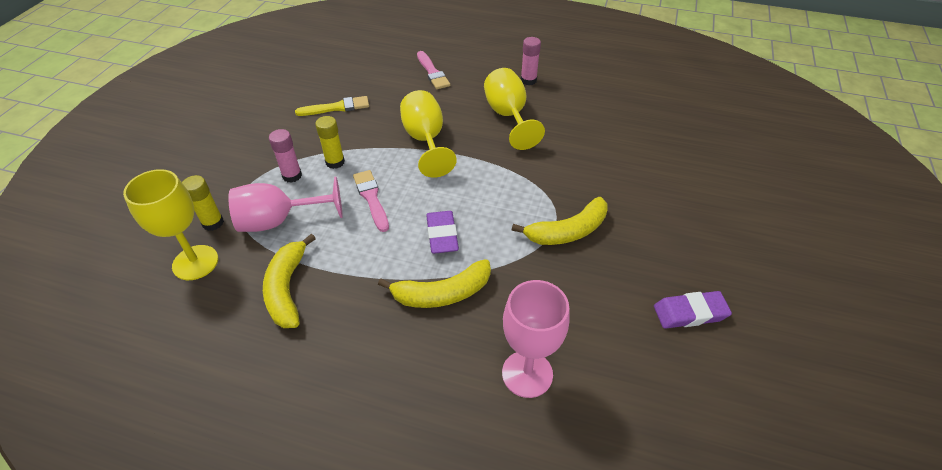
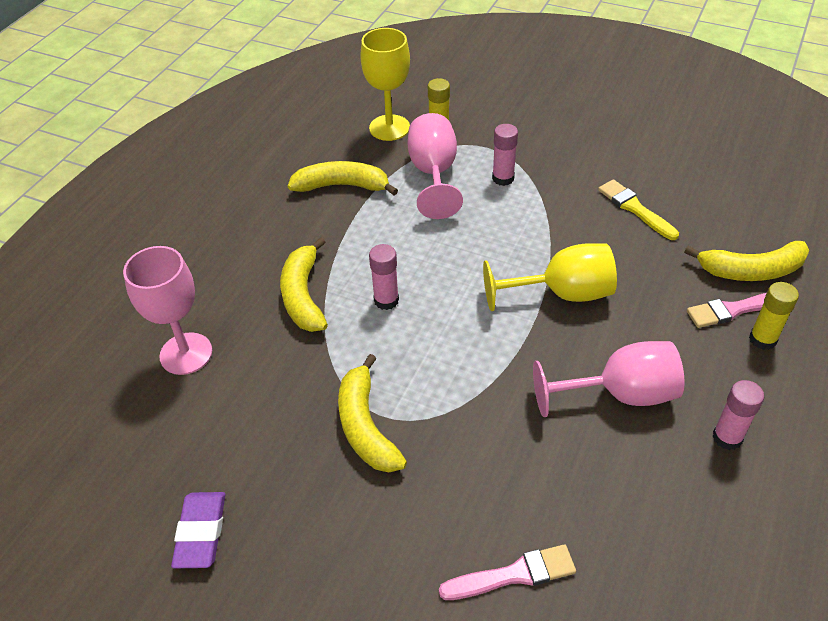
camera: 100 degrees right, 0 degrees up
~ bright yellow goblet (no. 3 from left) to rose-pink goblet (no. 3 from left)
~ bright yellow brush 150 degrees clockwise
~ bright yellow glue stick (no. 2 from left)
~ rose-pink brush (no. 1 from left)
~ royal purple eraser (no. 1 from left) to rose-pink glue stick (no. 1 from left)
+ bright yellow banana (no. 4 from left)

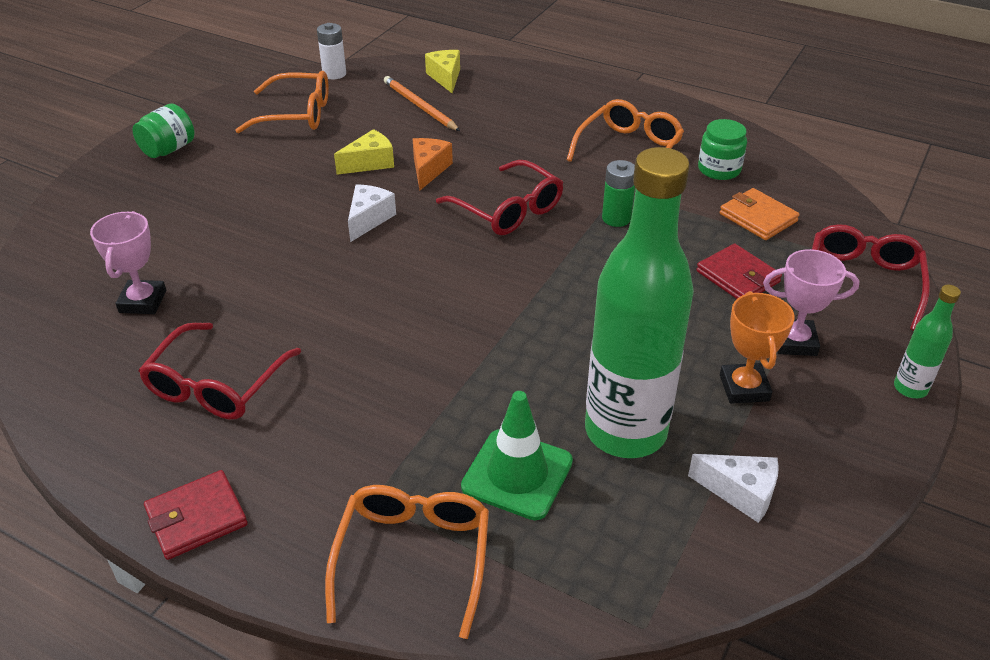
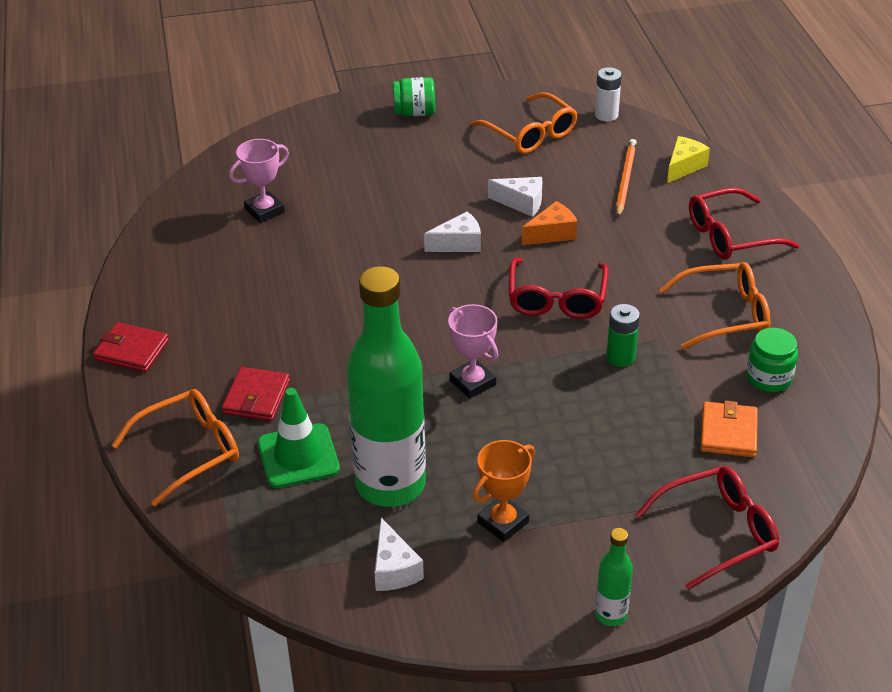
camera: 50 degrees right, 0 degrees up
~ bright yellow cheese (no. 1 from left) to snow-white cheese (no. 3 from left)
~ crimson wallet (no. 2 from left)
~ rose-pink trophy (no. 2 from left)
~ crimson spectacles (no. 1 from left in the first image) to crimson spectacles (no. 3 from left)

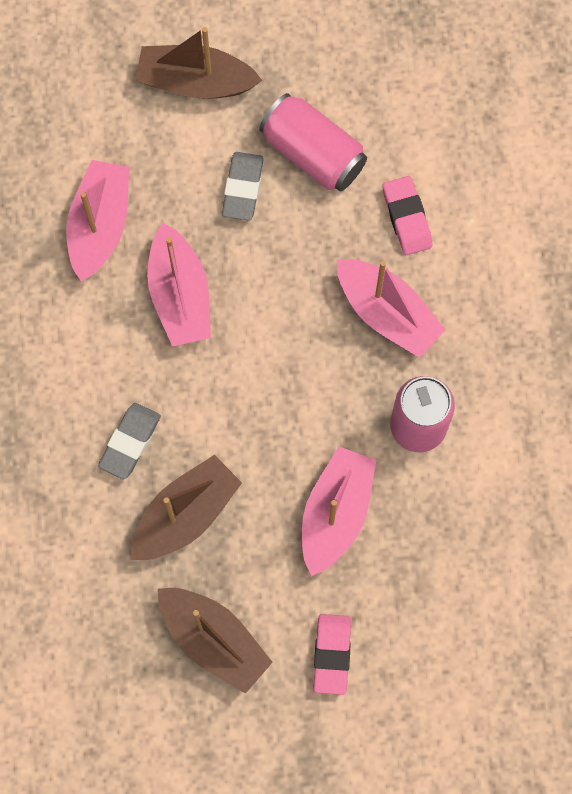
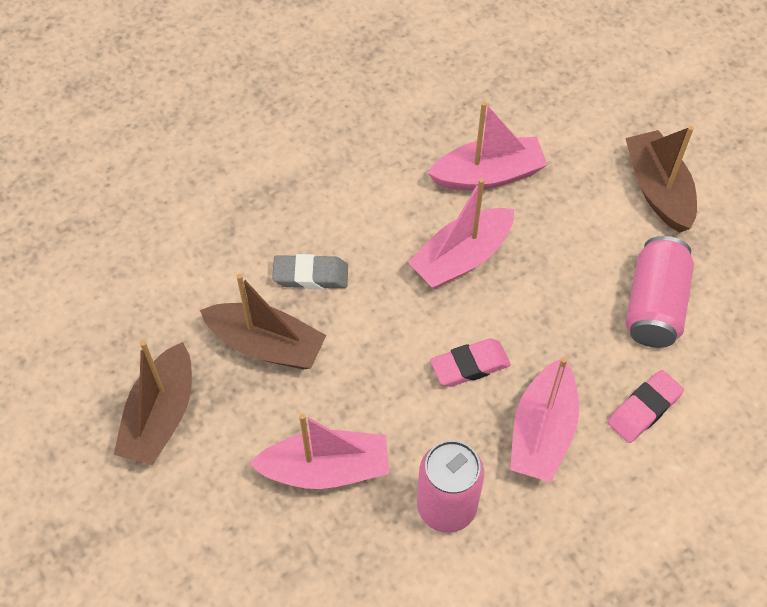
camera: 65 degrees right, 15 degrees down
- gray eraser (no. 2 from left)
~ rose-pink eraser (no. 1 from left)

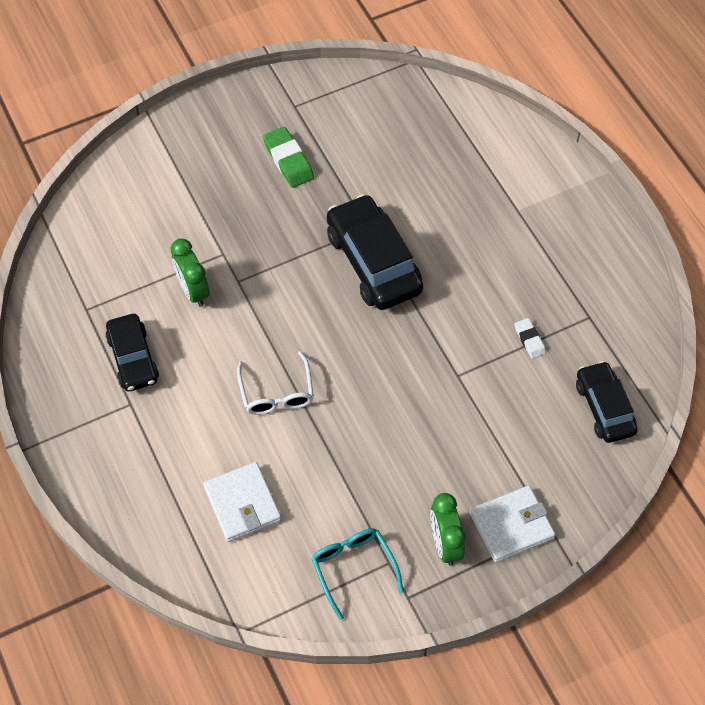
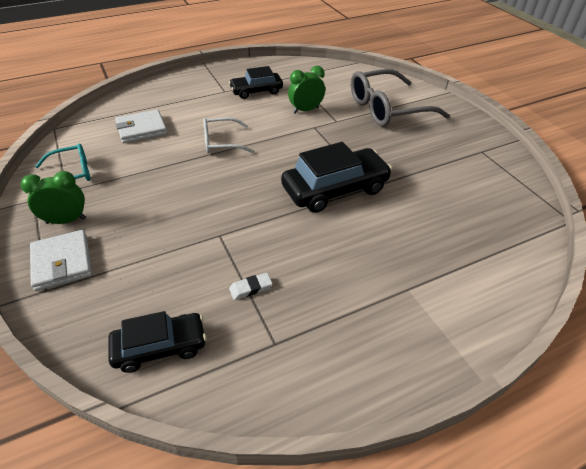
camera: 90 degrees right, 15 degrees down
- green eraser
+ gray spectacles

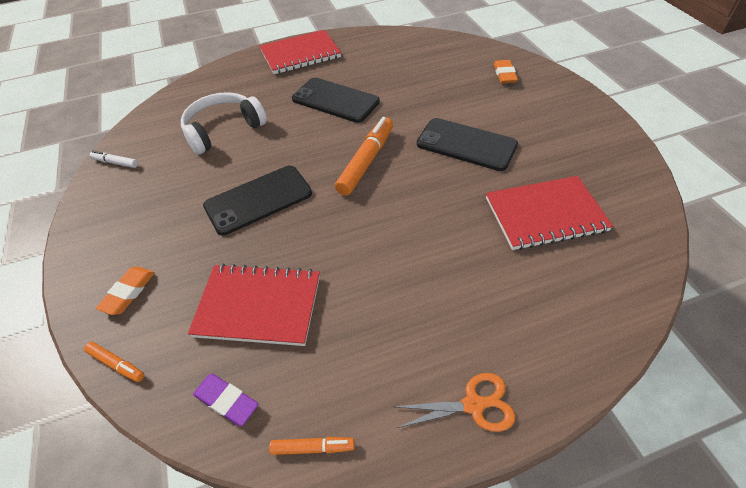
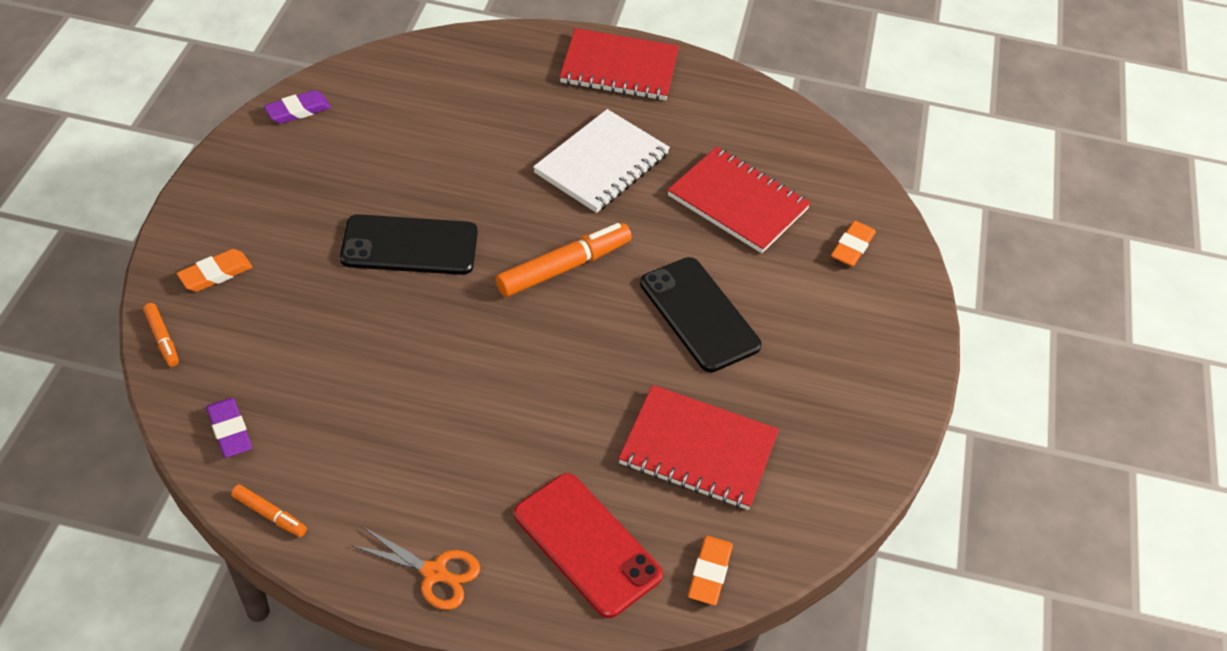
camera: 25 degrees right, 0 degrees up
~ ebony mobile phone (no. 2 from left) to snow-white notebook
- snow-white headphones
~ snow-white marker to royal purple eraser (no. 2 from left)
~ crimson notebook (no. 1 from left in the first image) to crimson notebook (no. 3 from left)
+ crimson mobile phone
+ orange-coloured eraser (no. 2 from left)

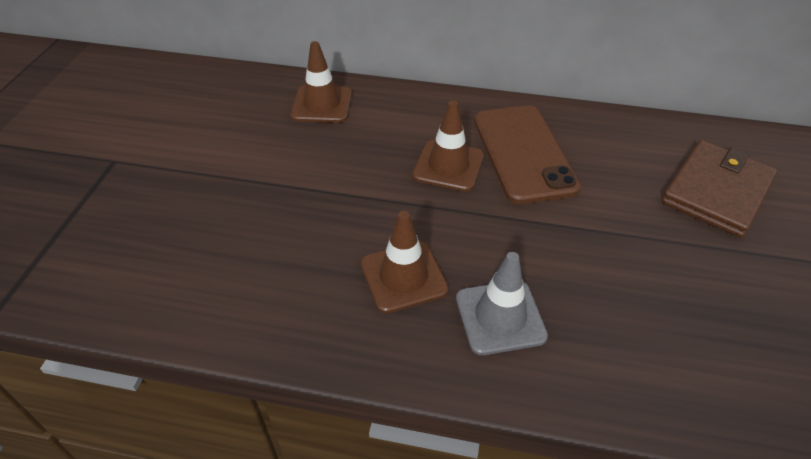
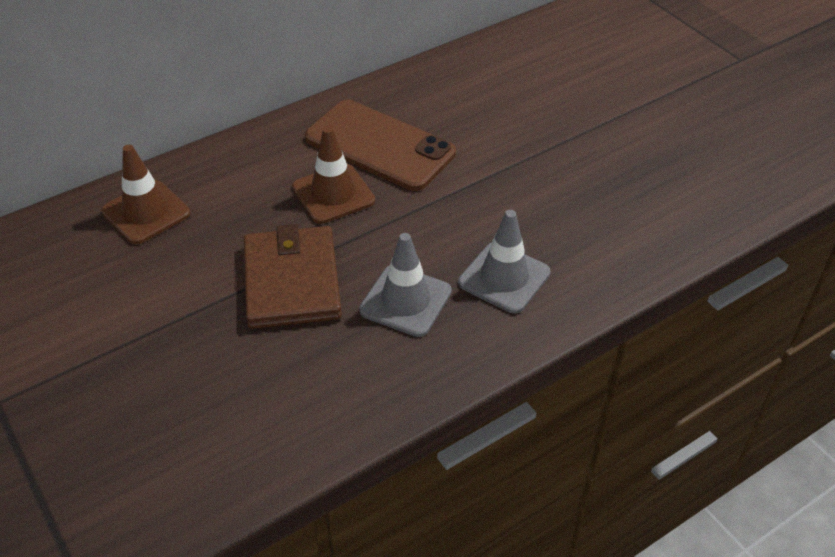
camera: 45 degrees left, 0 degrees up
~ brown wallet
~ brown safety cone (no. 2 from left) to gray safety cone (no. 1 from left)

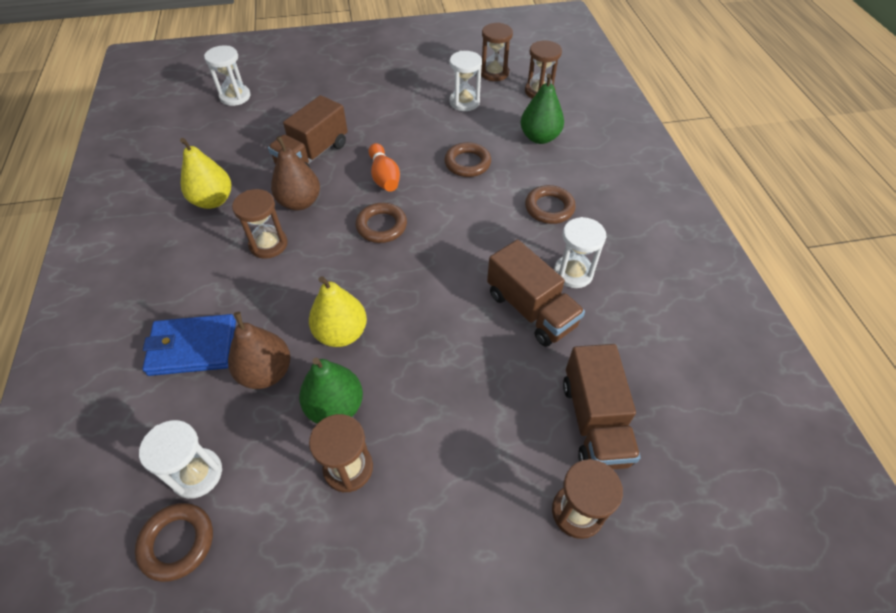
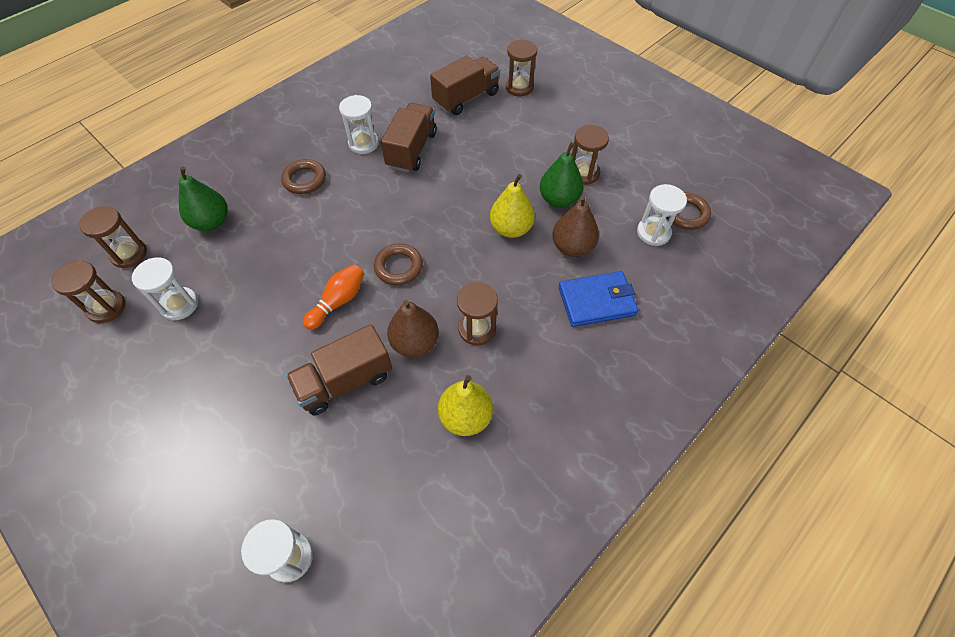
camera: 125 degrees left, 5 degrees up
~ brown truck (no. 1 from left) 150 degrees clockwise
- brown ring (no. 3 from left)
~ blue wallet 60 degrees counterclockwise

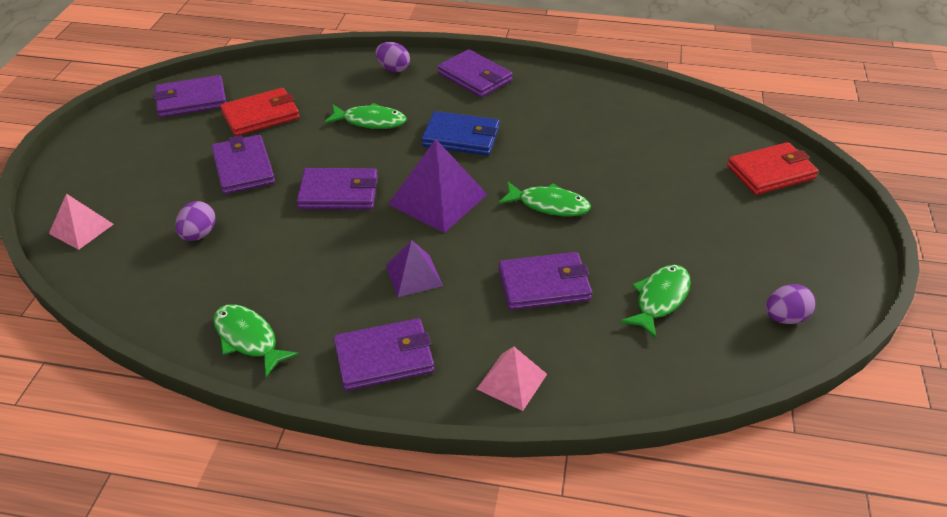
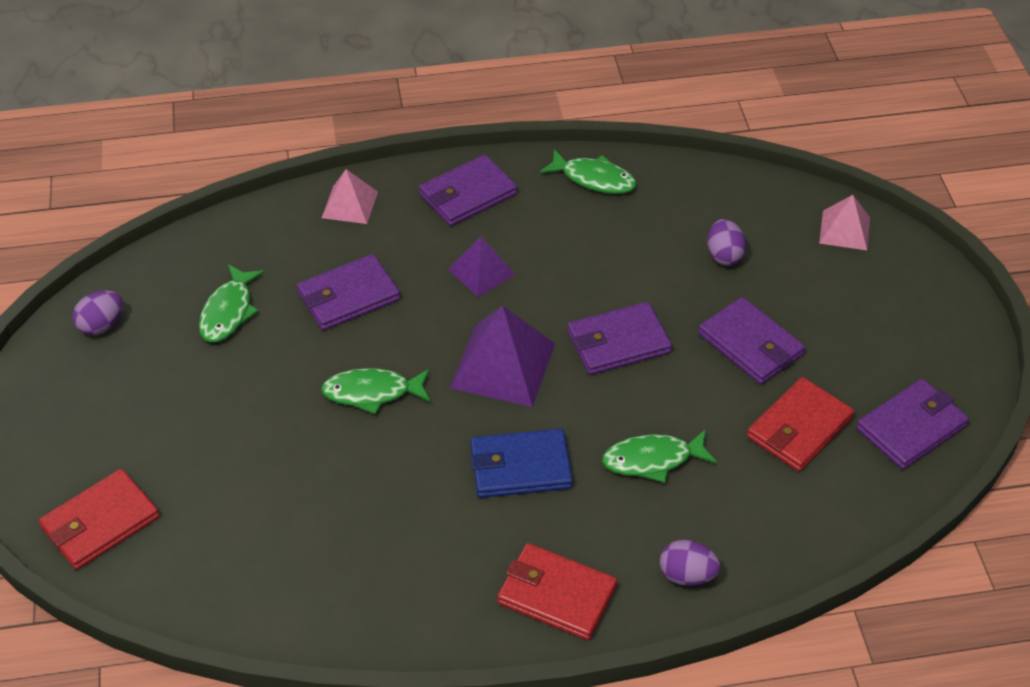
camera: 160 degrees right, 5 degrees up
~ royal purple wallet (no. 5 from left) to crimson wallet (no. 2 from left)

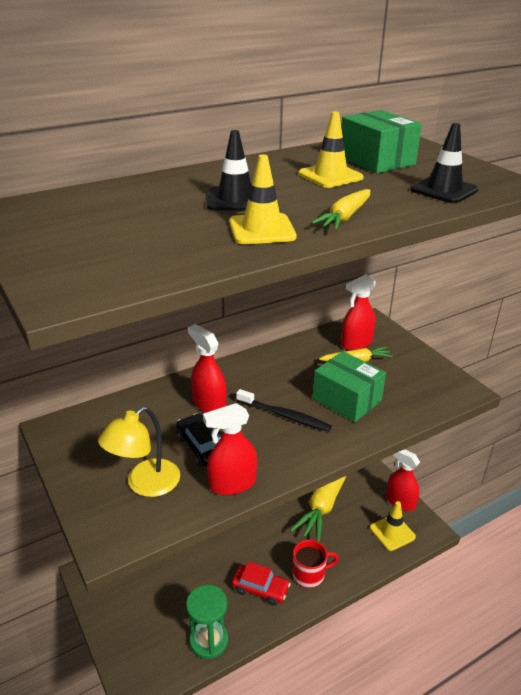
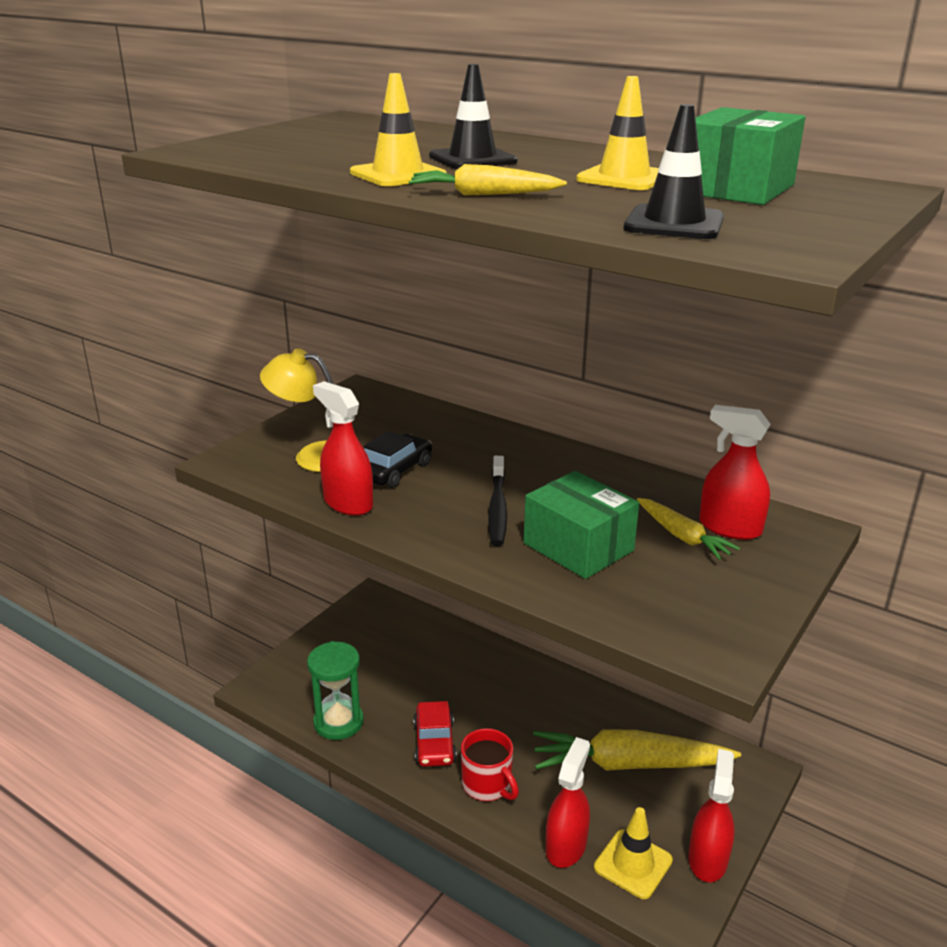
camera: 65 degrees right, 5 degrees down
~ crimson spray cleaner (no. 1 from left in the first image) to crimson spray cleaner (no. 2 from left)
~ green box (no. 1 from left) 60 degrees counterclockwise

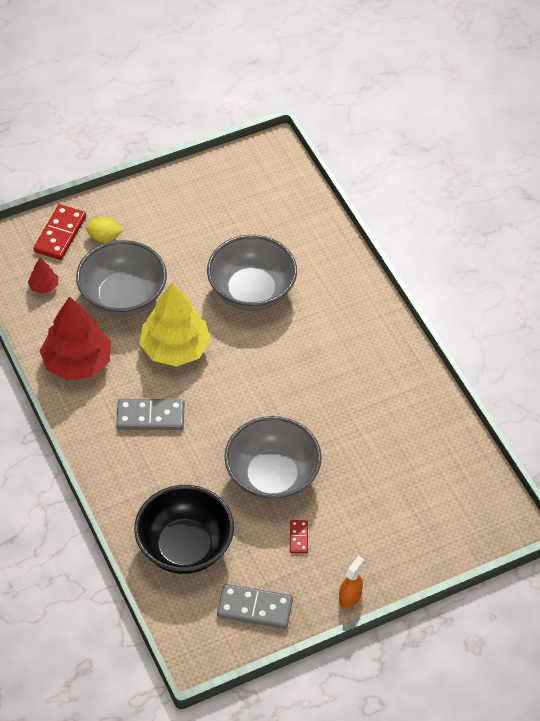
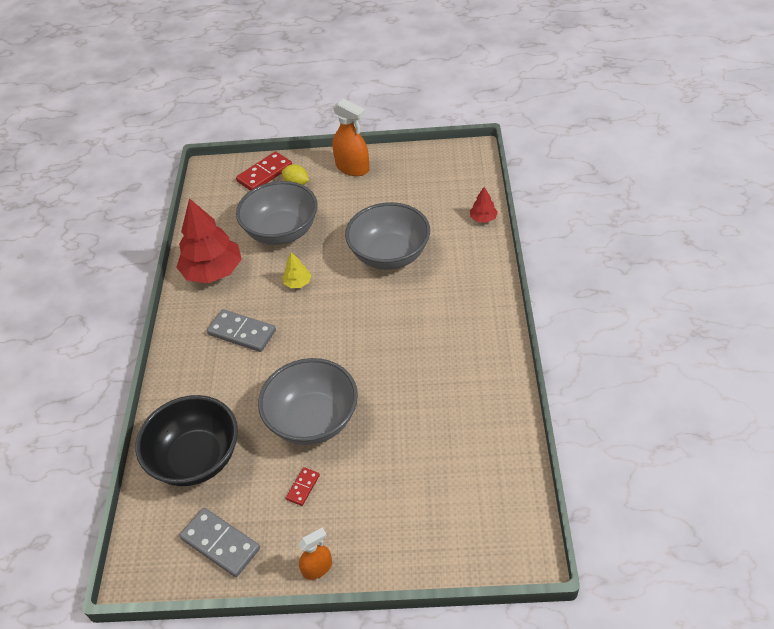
camera: 30 degrees right, 5 degrees down
~ crimson tree (no. 1 from left in the first image) to crimson tree (no. 2 from left)
~ bright yellow tree x0.45
+ orange-coloured spray cleaner (no. 2 from left)

